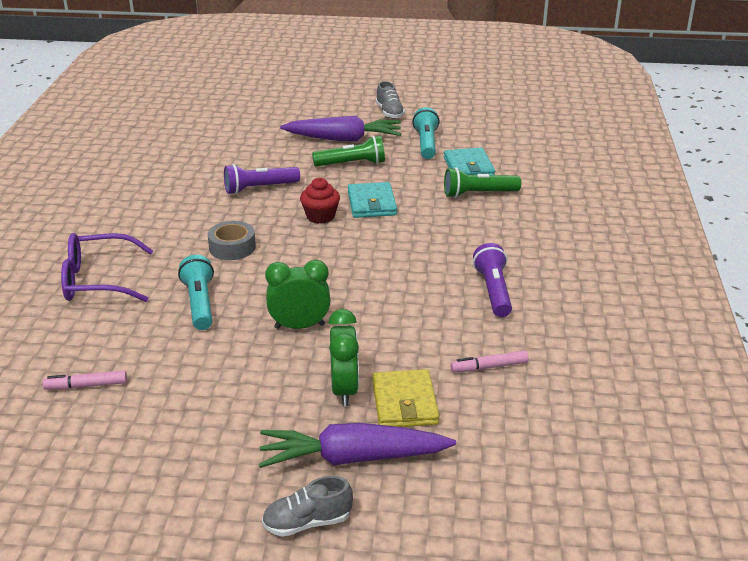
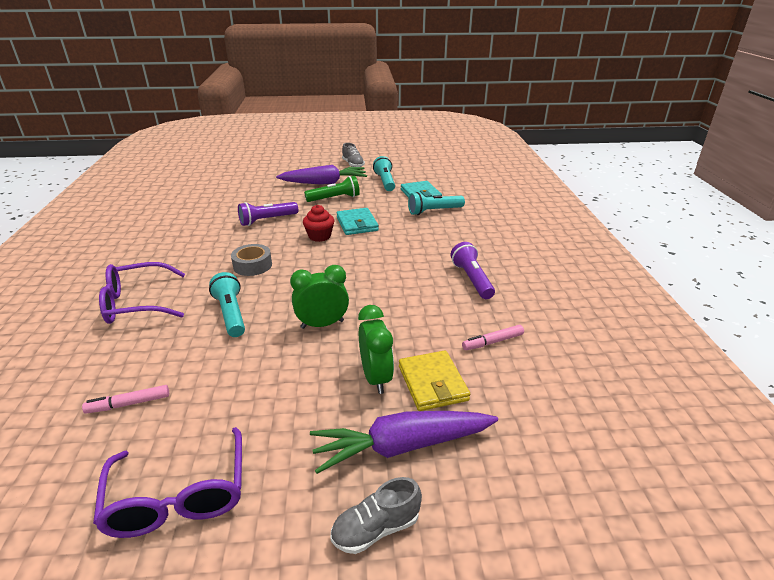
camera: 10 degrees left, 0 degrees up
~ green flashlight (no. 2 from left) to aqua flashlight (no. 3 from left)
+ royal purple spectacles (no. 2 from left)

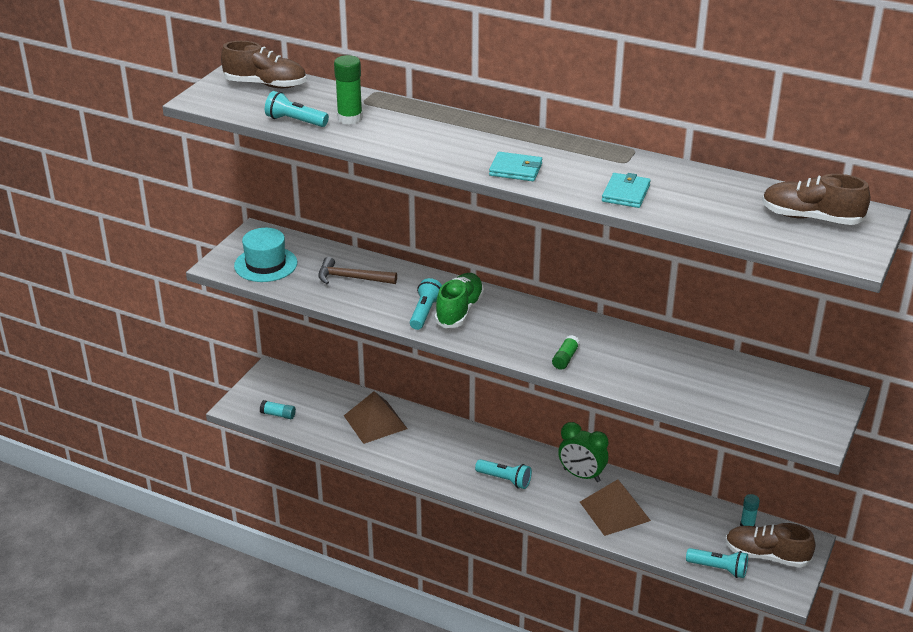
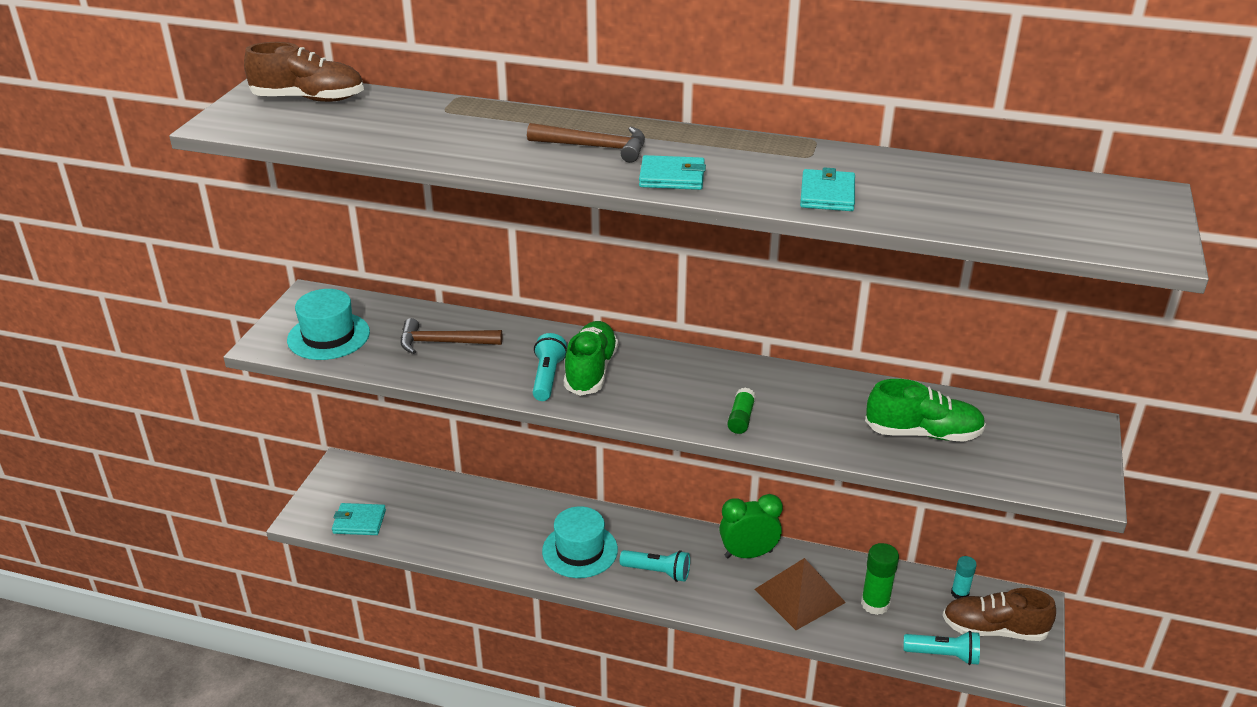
camera: 10 degrees left, 0 degrees up
~ green glue stick (no. 1 from left in the first image) to green glue stick (no. 2 from left)
- aqua flashlight (no. 1 from left)
- brown lace-up shoe (no. 3 from left)
- brown pyramid (no. 1 from left)
~ aqua glue stick (no. 1 from left) to aqua wallet (no. 1 from left)
~ green clock 150 degrees clockwise
+ brown carpenter's hammer (no. 2 from left)
+ green lace-up shoe (no. 2 from left)
+ aqua top hat (no. 2 from left)

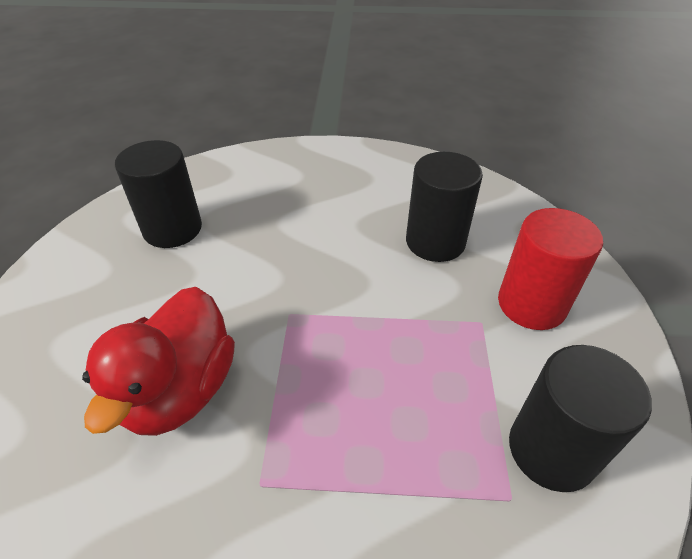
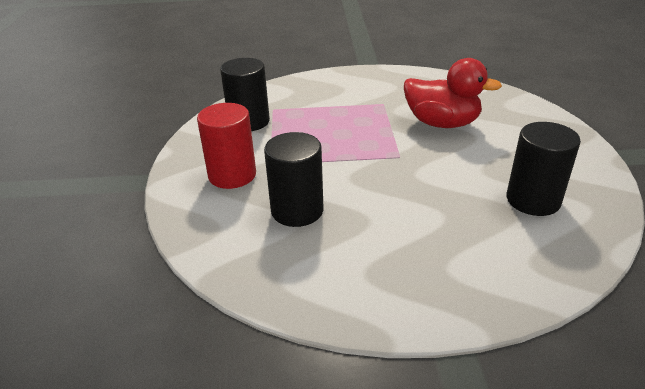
camera: 175 degrees right, 10 degrees down
~ crimson rubber duck 105 degrees clockwise

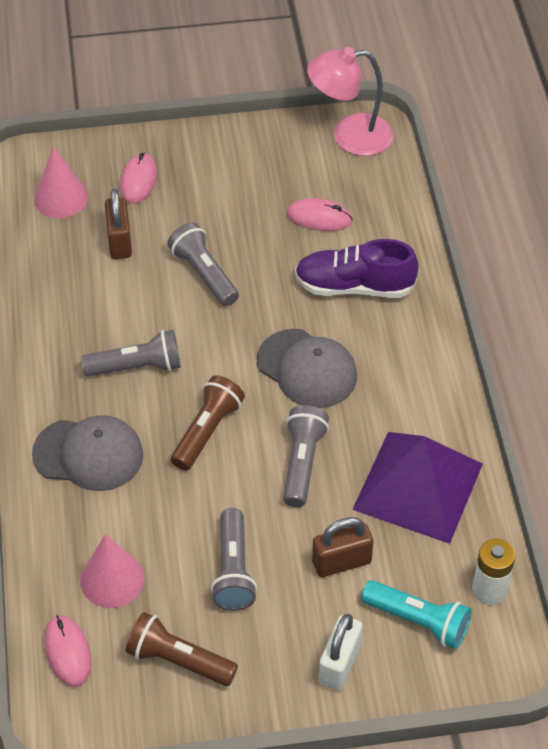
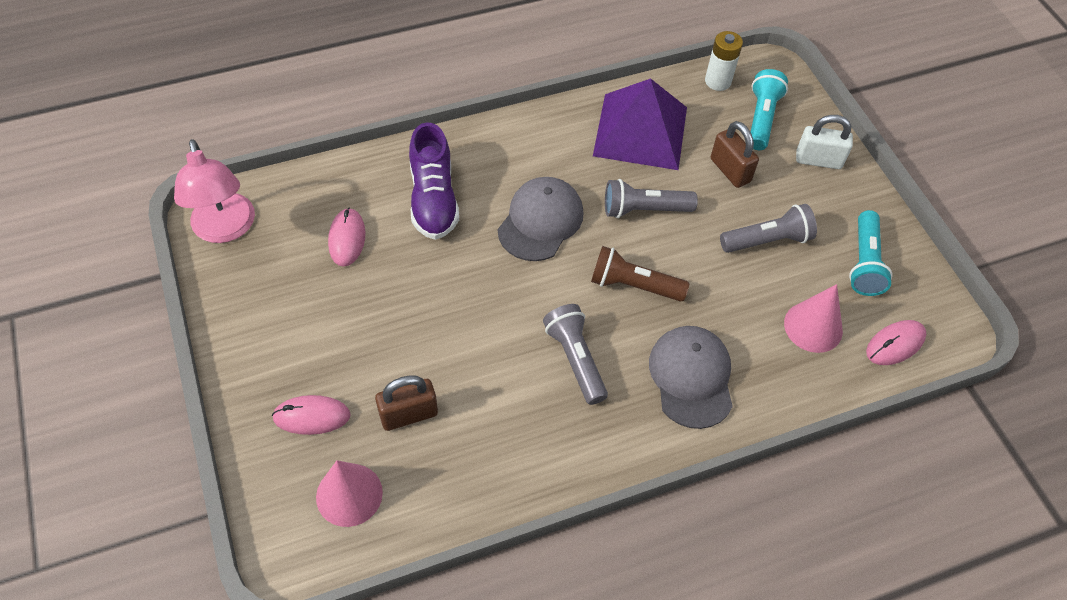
camera: 105 degrees left, 5 degrees up
- gray flashlight (no. 2 from left)
~ brown flashlight (no. 1 from left) to aqua flashlight (no. 2 from left)

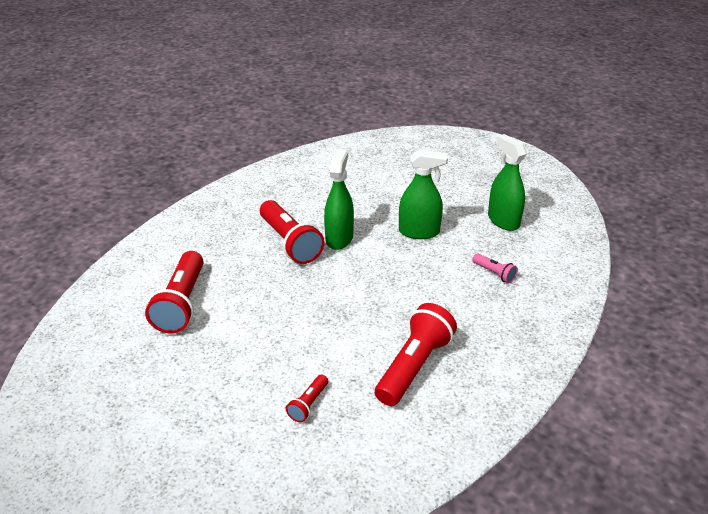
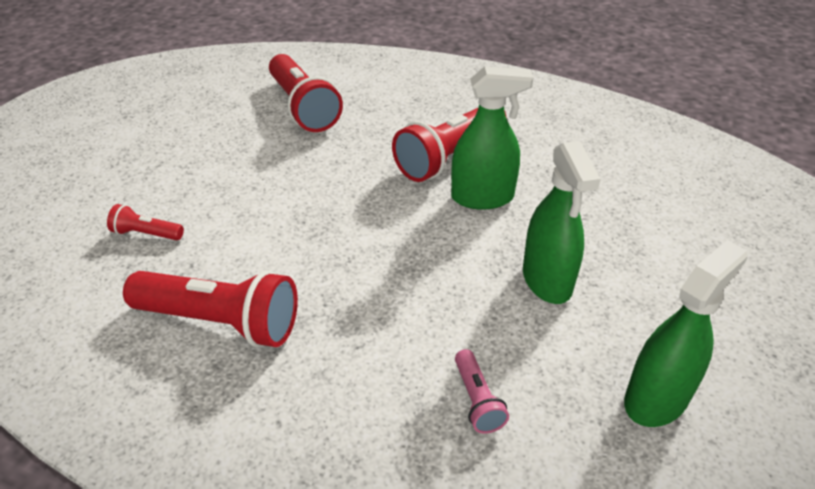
camera: 75 degrees right, 5 degrees up
~ crimson flashlight (no. 1 from left in the first image) 105 degrees counterclockwise
~ rose-pink flashlight 45 degrees counterclockwise

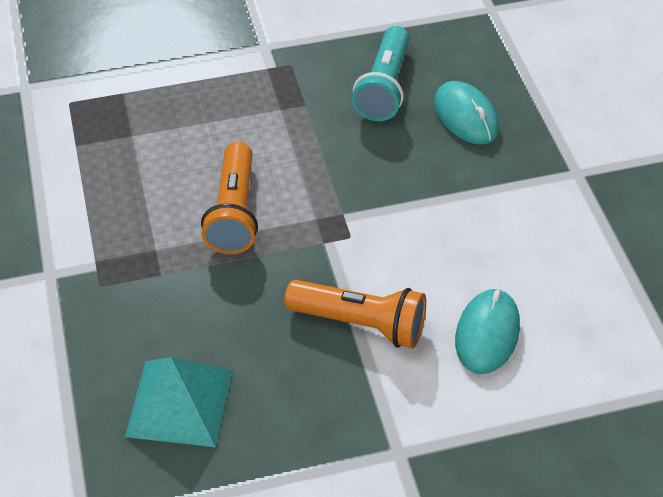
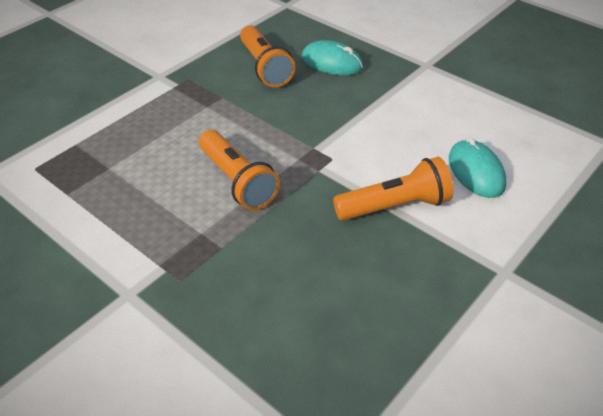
camera: 35 degrees left, 5 degrees down
~ aqua flashlight to orange-coloured flashlight (no. 2 from left)
- aqua pyramid

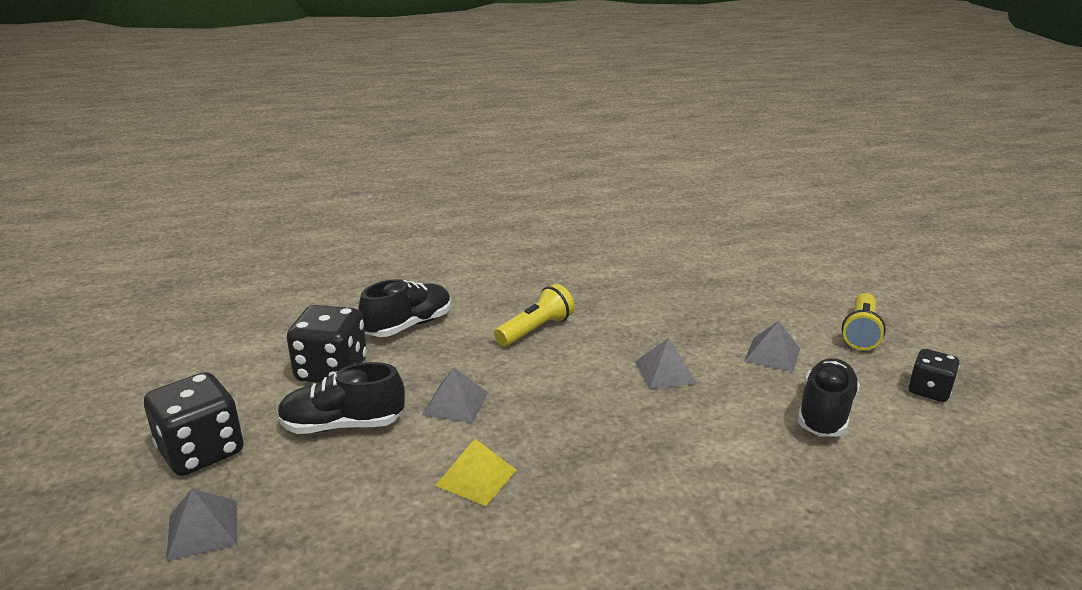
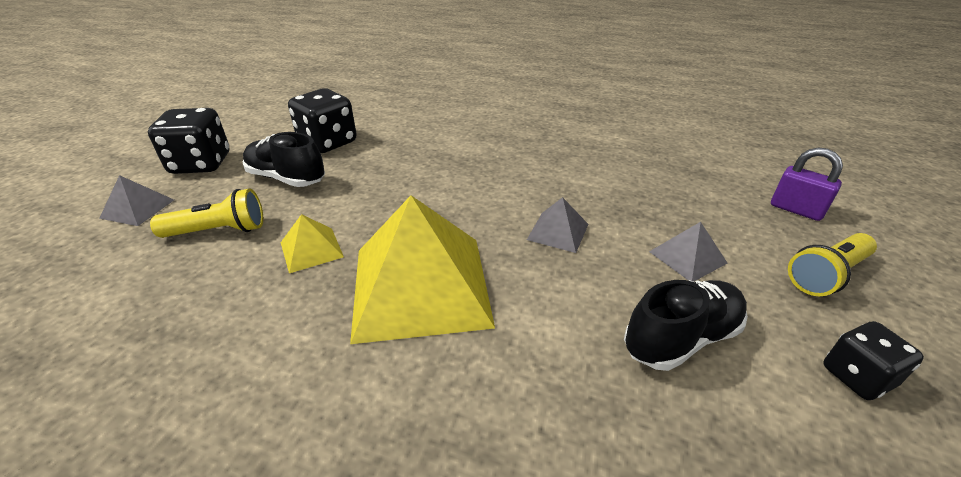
camera: 35 degrees right, 10 degrees up
- ebony lace-up shoe (no. 2 from left)
~ bright yellow flashlight (no. 1 from left)
- gray pyramid (no. 2 from left)
+ royal purple lock
+ bright yellow pyramid (no. 2 from left)

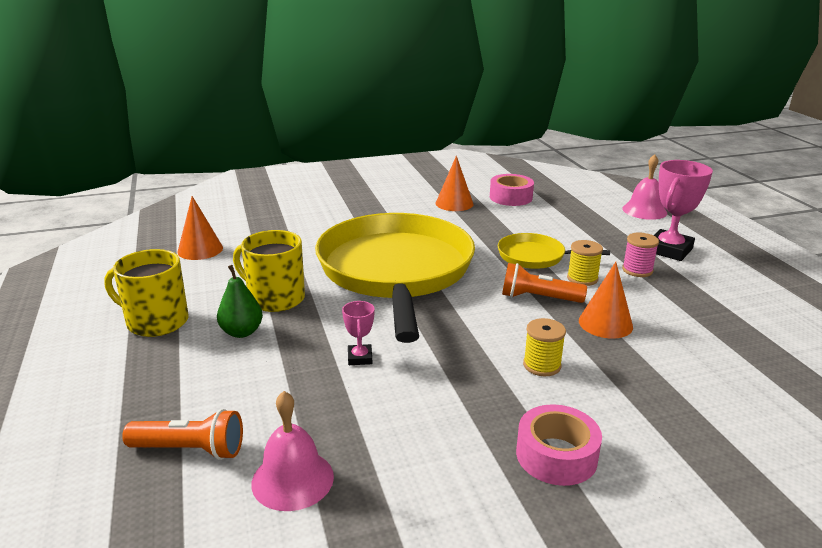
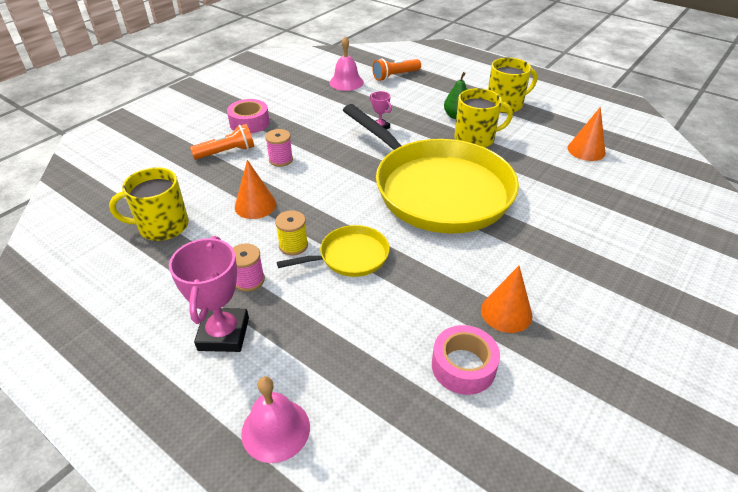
camera: 145 degrees right, 15 degrees up
~ orange-coloured flashlight (no. 2 from left in the first image) to orange-coloured flashlight (no. 1 from left)
~ bright yellow spool (no. 1 from left) to rose-pink spool (no. 2 from left)
+ bright yellow mug (no. 1 from left)

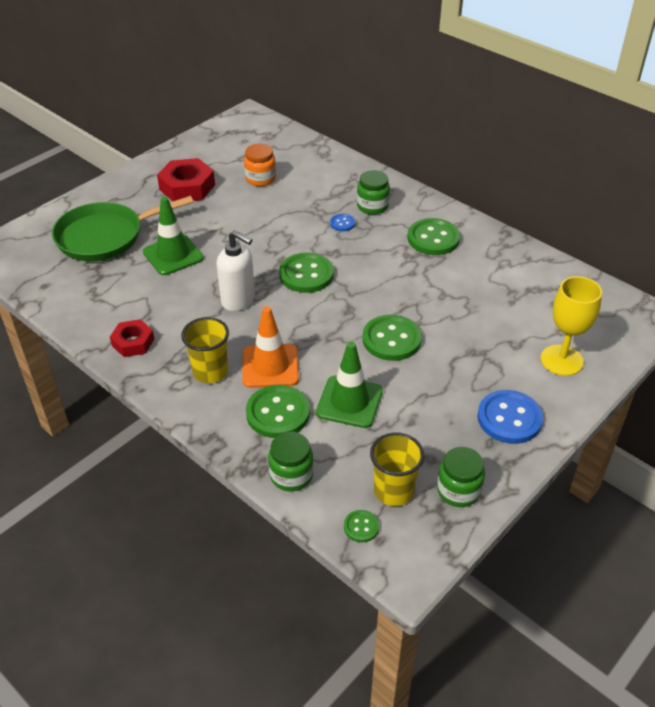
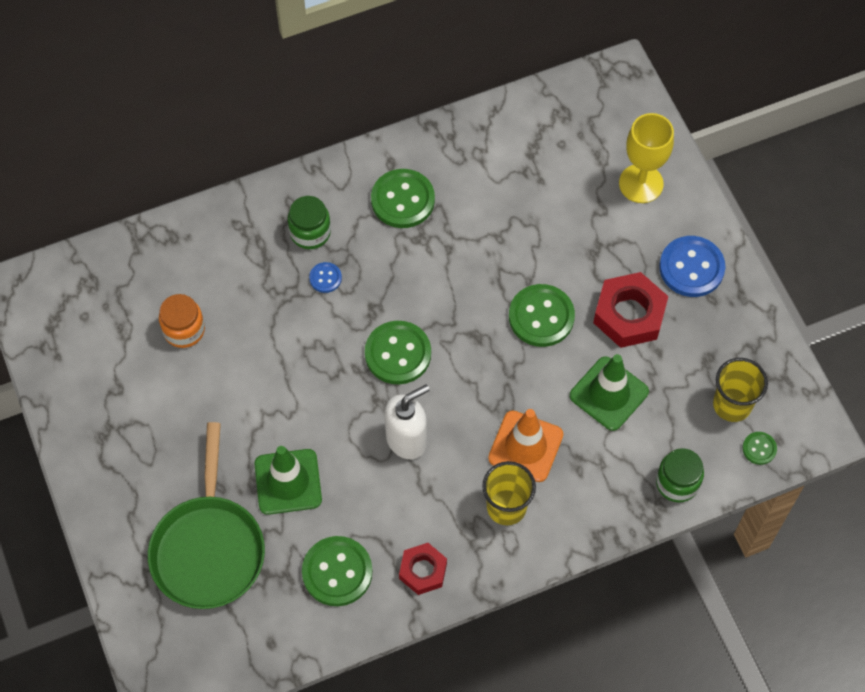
camera: 65 degrees left, 20 degrees up
~ crimson nut (no. 2 from left)
~ green sewing button (no. 1 from left)
- green jam jar (no. 3 from left)

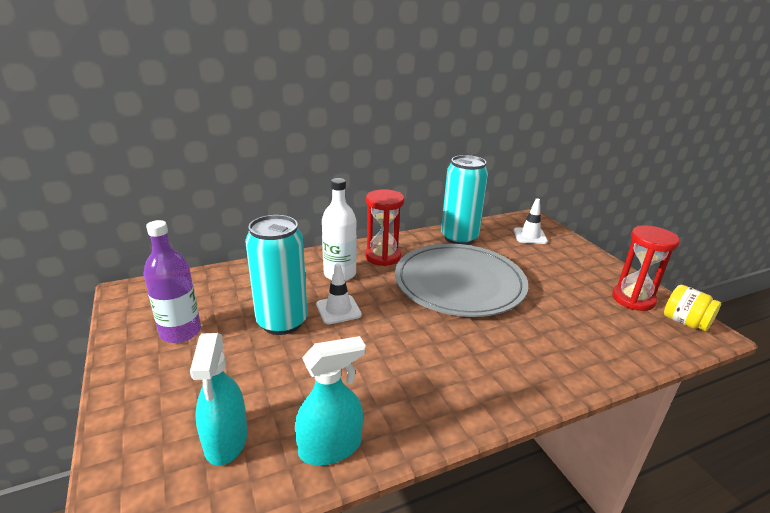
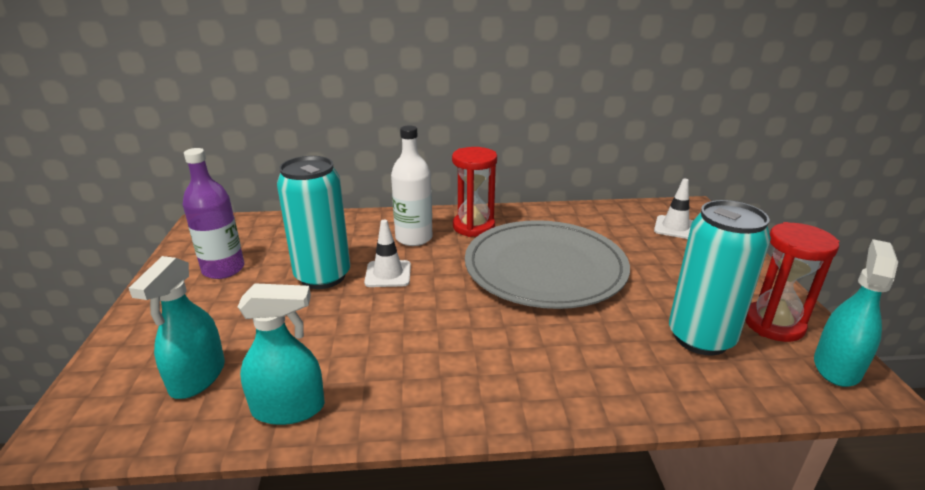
camera: 20 degrees right, 0 degrees up
~ aqua can (no. 2 from left)
~ bright yellow jam jar to aqua spray cleaner (no. 3 from left)

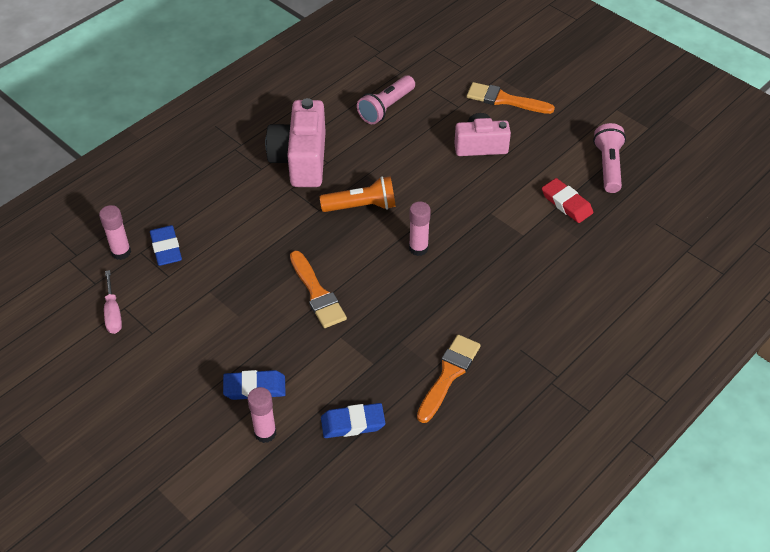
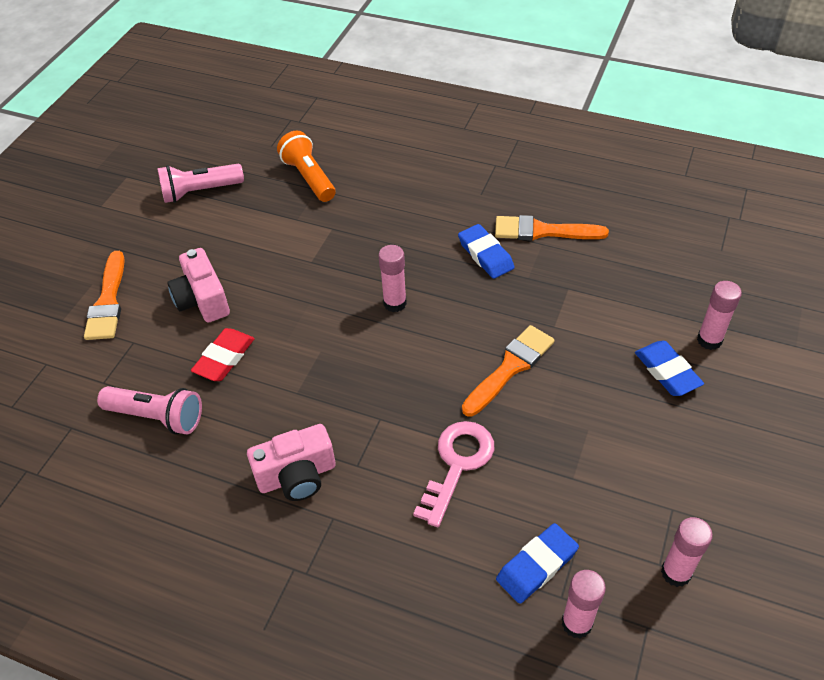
camera: 110 degrees left, 0 degrees up
~ rose-pink camera (no. 1 from left in the first image) x0.66
~ orange-coloured flashlight
~ crimson eraser
~ rose-pink flat screwdriver to rose-pink glue stick (no. 3 from left)
~ blue eraser (no. 3 from left in the first image) to blue eraser (no. 1 from left)
+ rose-pink door key

